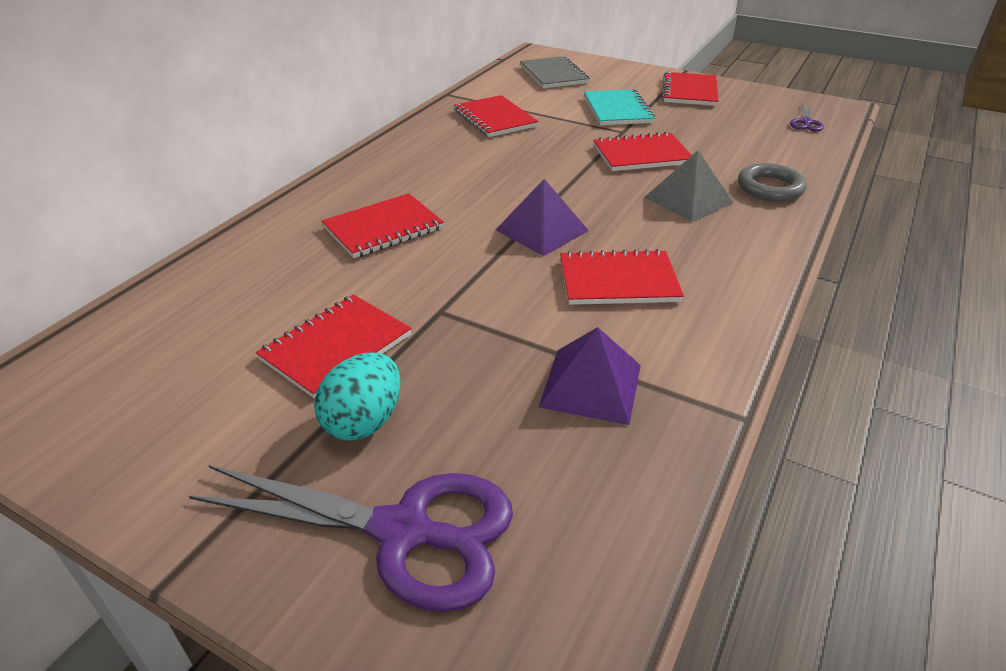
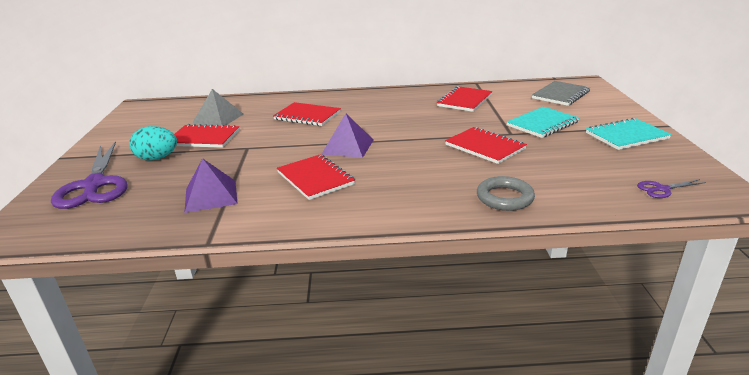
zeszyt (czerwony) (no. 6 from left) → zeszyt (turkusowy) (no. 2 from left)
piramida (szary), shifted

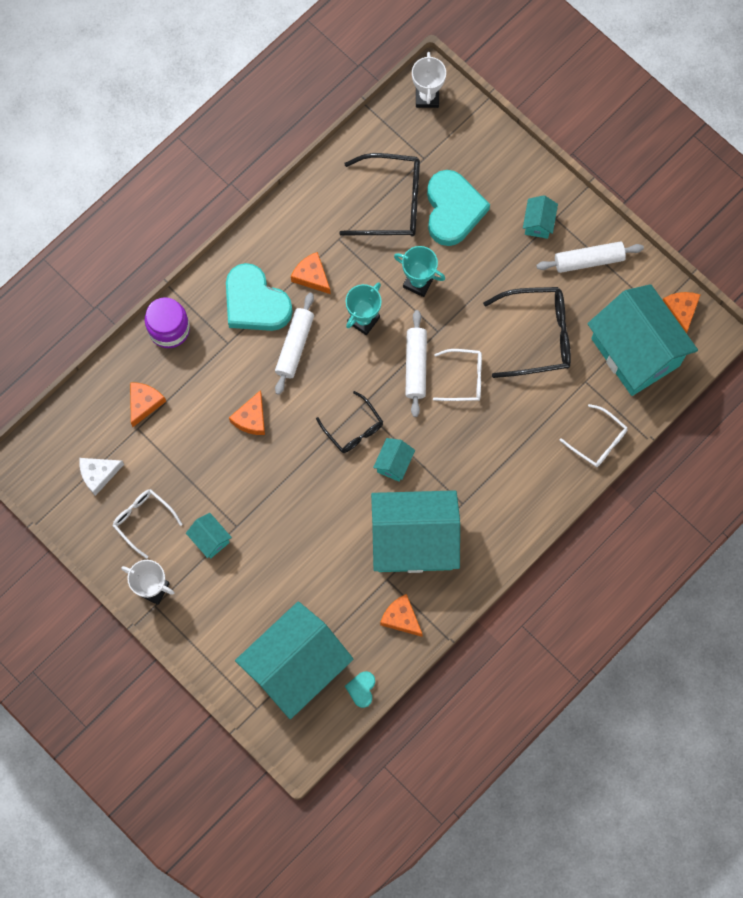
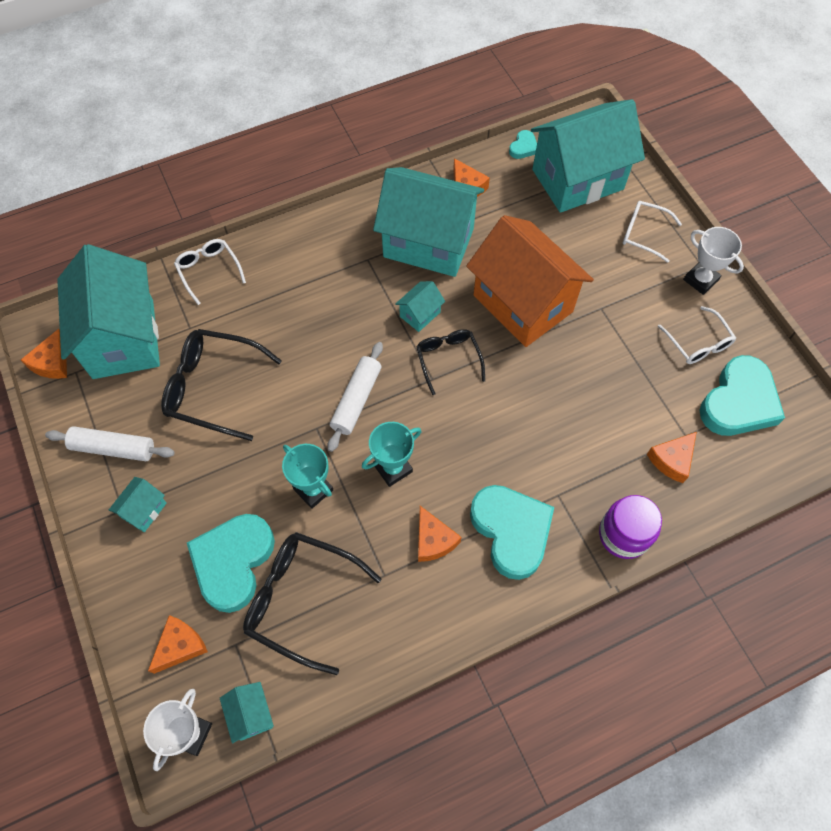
wałek do ciasta (biały) (no. 1 from left) → -
okulary (biały) (no. 2 from left), shifted
ser (pomarańczowy) (no. 2 from left), shifted
ser (biały) → serce (turkusowy) (no. 4 from left)
domek (turkusowy) (no. 1 from left in the first image) → domek (turkusowy) (no. 3 from left), shifted
- → domek (pomarańczowy)

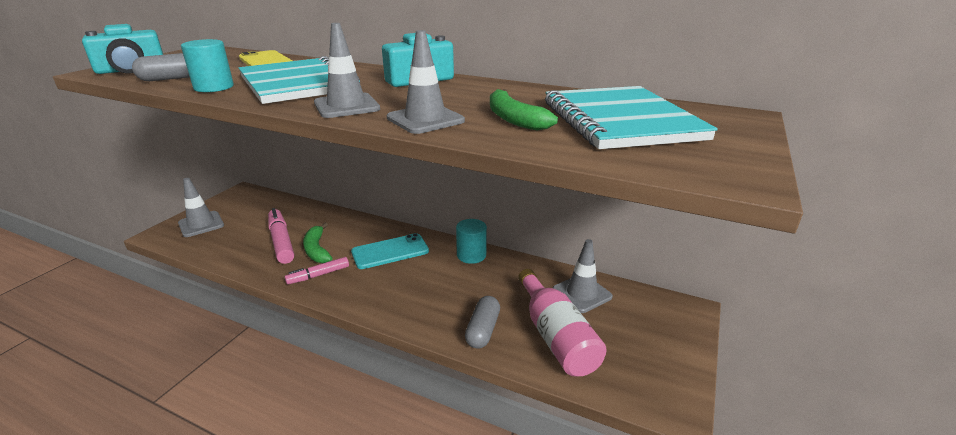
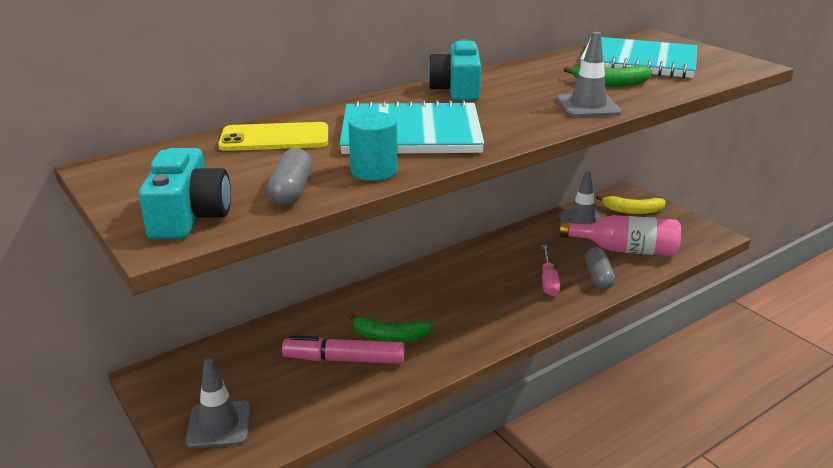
pachołek (szary) (no. 2 from left) → -
walec (turkusowy) (no. 2 from left) → -
telefon (turkusowy) → -
flamaster (różowy) (no. 2 from left) → -
kapsułka (szary) (no. 2 from left), 45 degrees clockwise
- → banan (żółty)
- → śrubokręt (różowy)

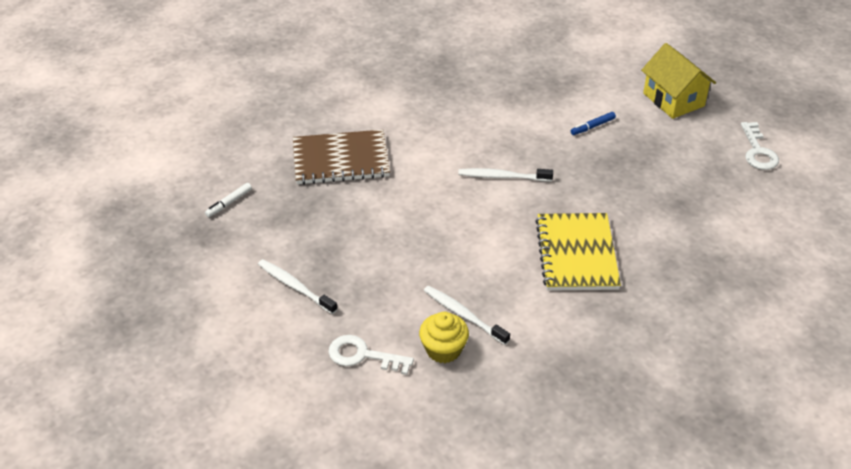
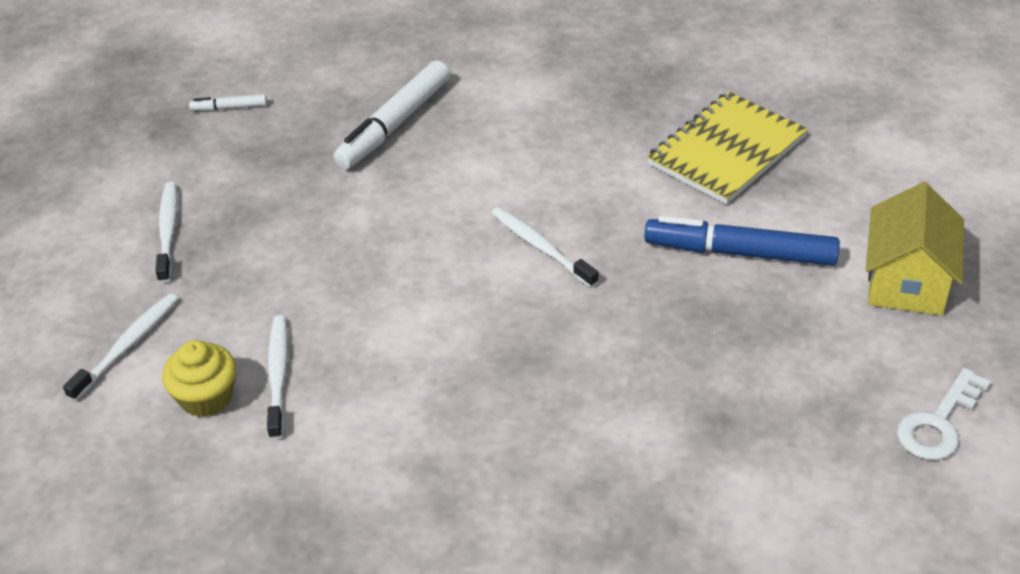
flamaster (niebieski), x2.19
zeszyt (brązowy) → flamaster (biały) (no. 2 from left)
zeszyt (żółty), shifted
klucz (biały) (no. 1 from left) → szczoteczka do zębów (biały) (no. 1 from left)

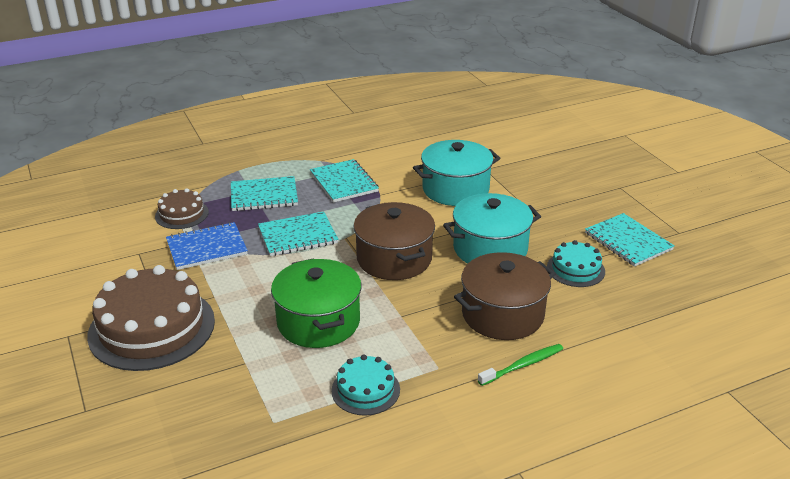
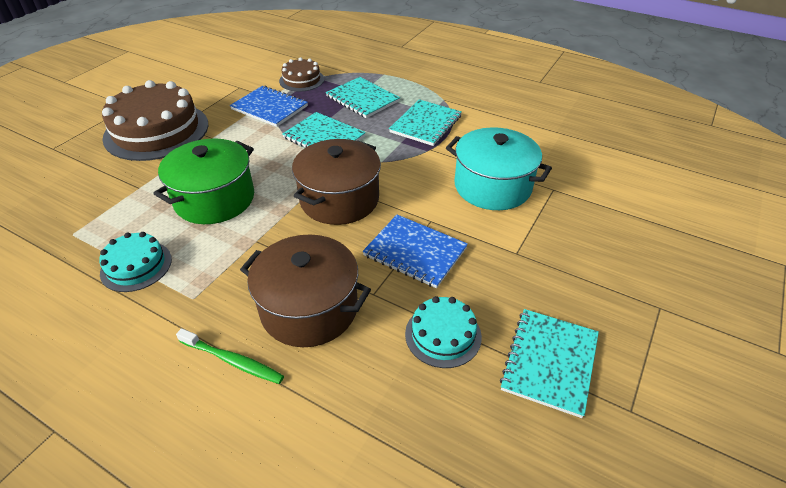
garnek (turkusowy) (no. 2 from left) → zeszyt (niebieski) (no. 2 from left)

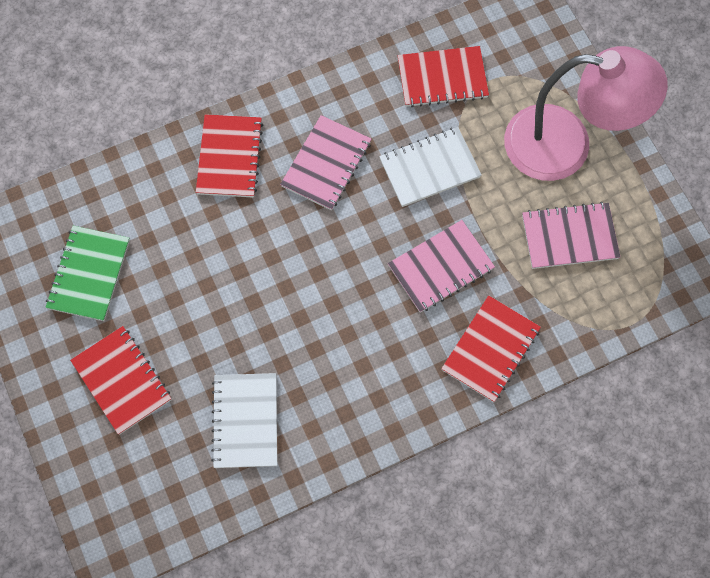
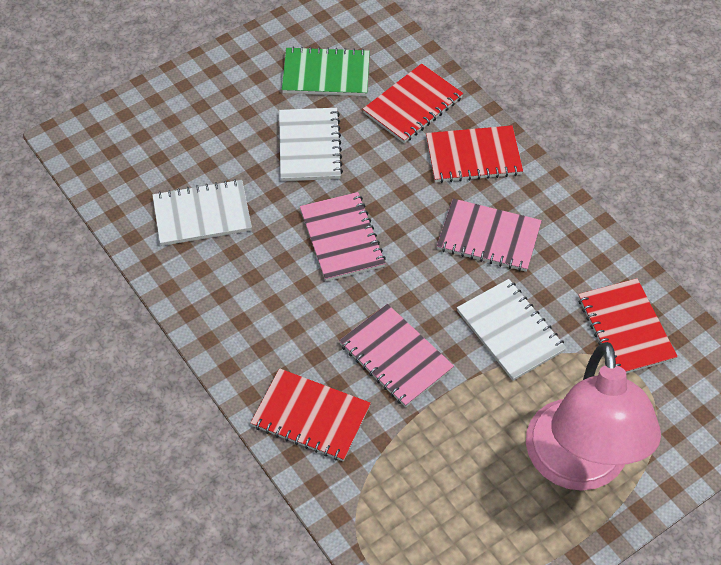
zeszyt (różowy) (no. 3 from left in the first image) → zeszyt (różowy) (no. 1 from left), shifted
zeszyt (czerwony) (no. 1 from left in the first image) → zeszyt (czerwony) (no. 2 from left), shifted
- → zeszyt (biały) (no. 2 from left)

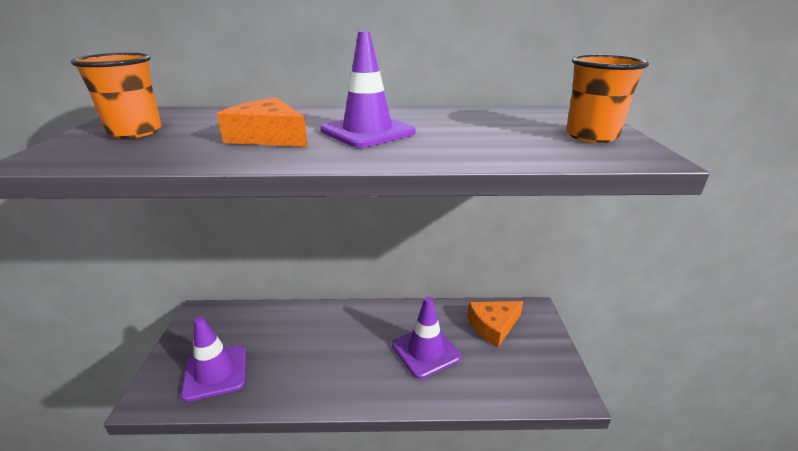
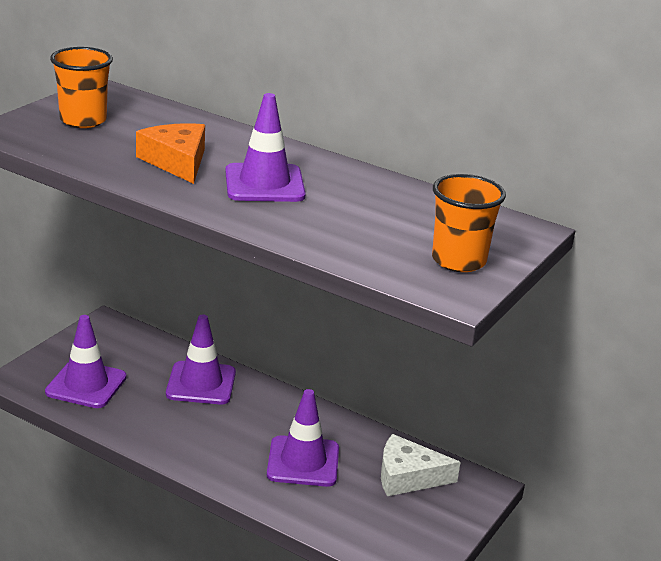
ser (pomarańczowy) (no. 2 from left) → ser (biały)
- → pachołek (fioletowy) (no. 2 from left)

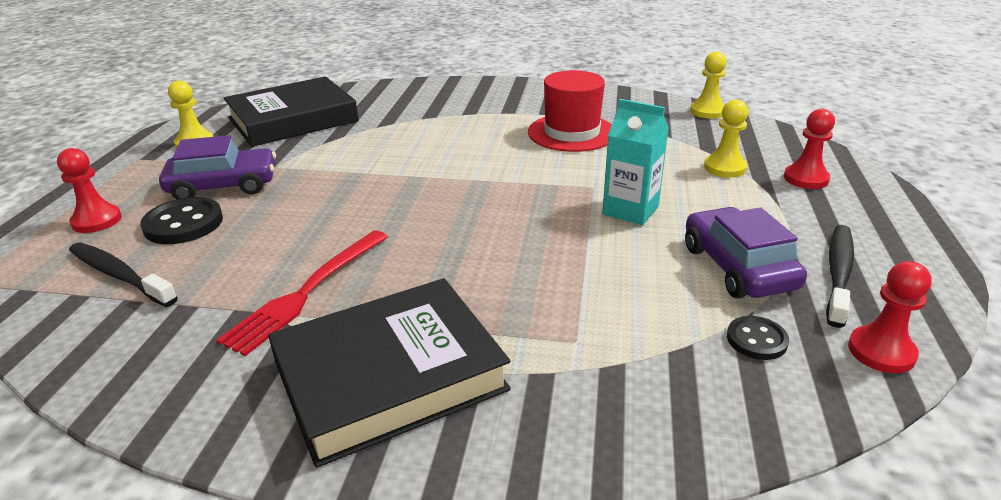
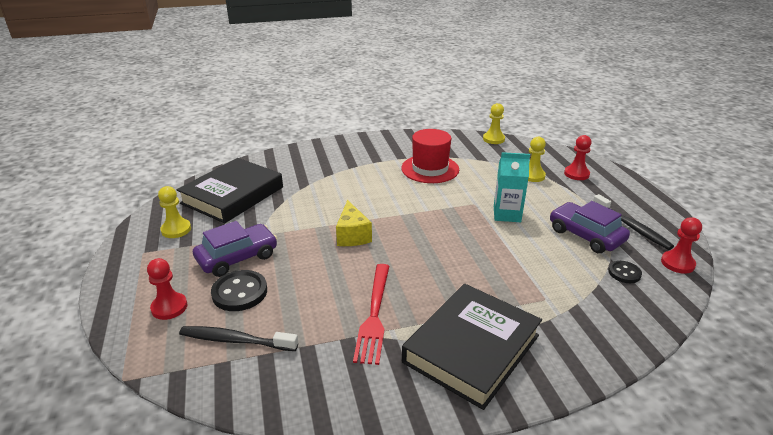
szczoteczka do zębów (czarny) (no. 2 from left), 150 degrees clockwise
- → ser (żółty)

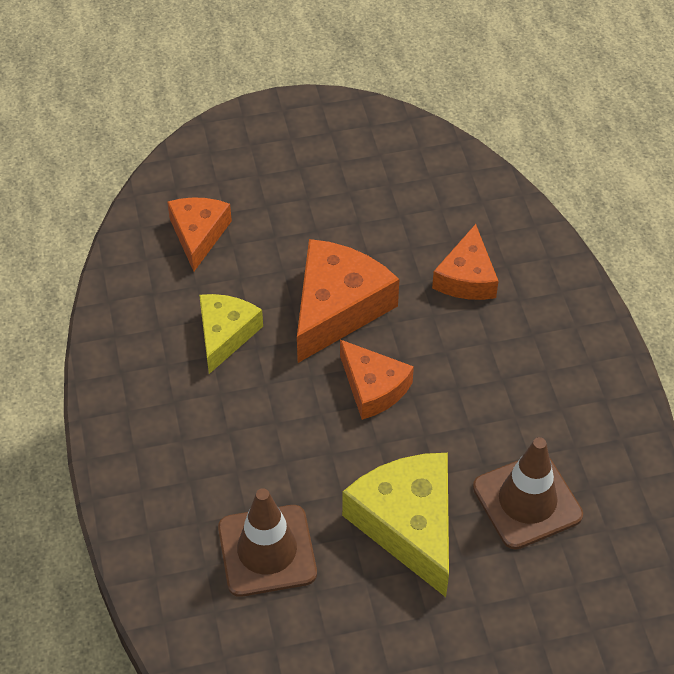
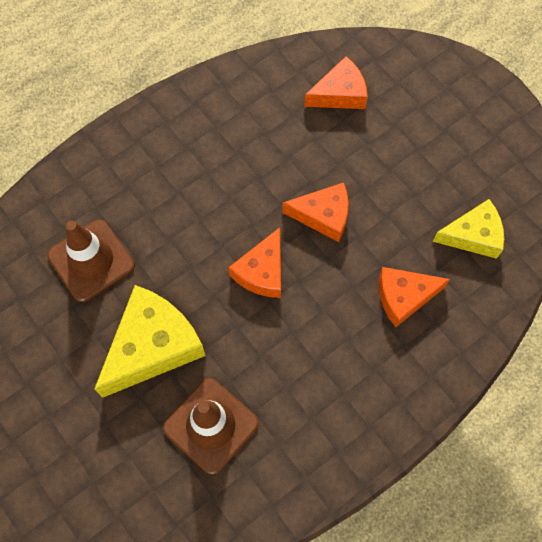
ser (pomarańczowy) (no. 2 from left), x0.63
ser (żółty) (no. 1 from left in the first image) → ser (żółty) (no. 2 from left), shifted

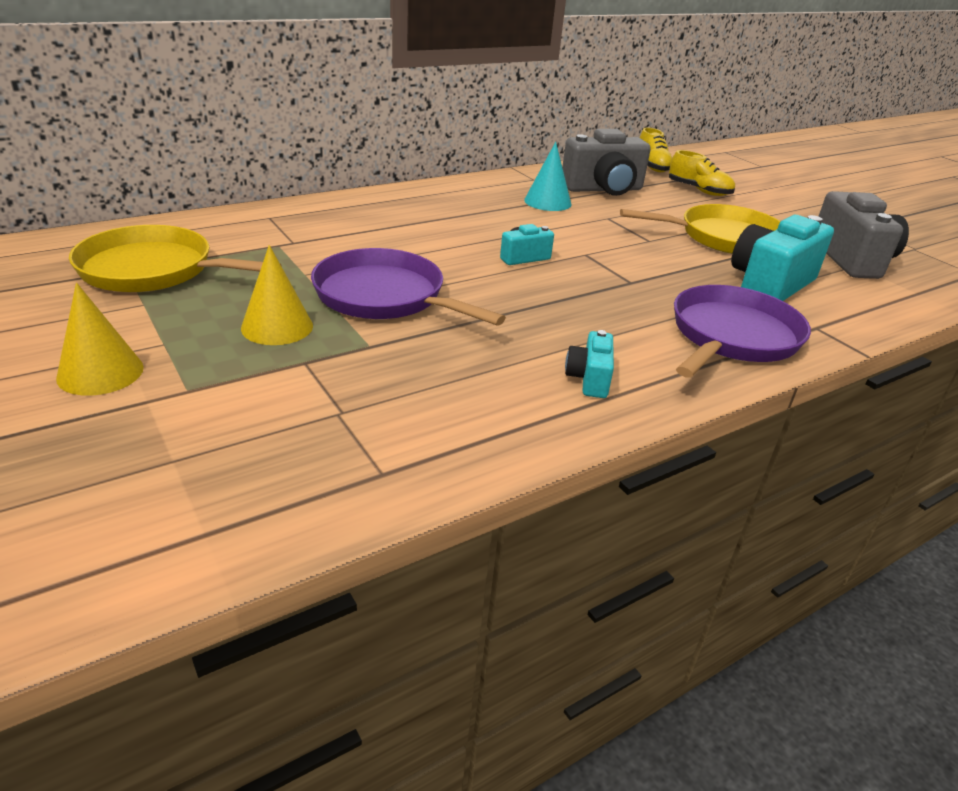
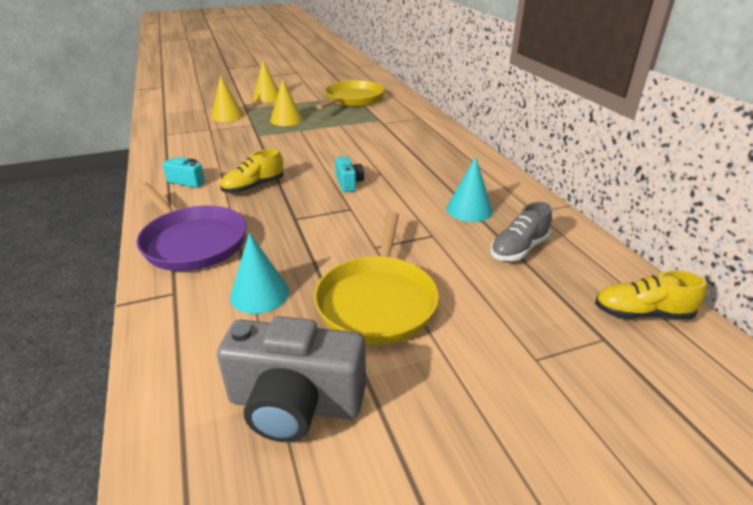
aparat fotograficzny (szary) (no. 1 from left) → but (szary)
but (żółty) (no. 2 from left in the first image) → but (żółty) (no. 1 from left), shifted
aparat fotograficzny (turkusowy) (no. 3 from left) → stożek (turkusowy) (no. 1 from left)
patelnia (fioletowy) (no. 1 from left) → -
- → stożek (żółty) (no. 1 from left)

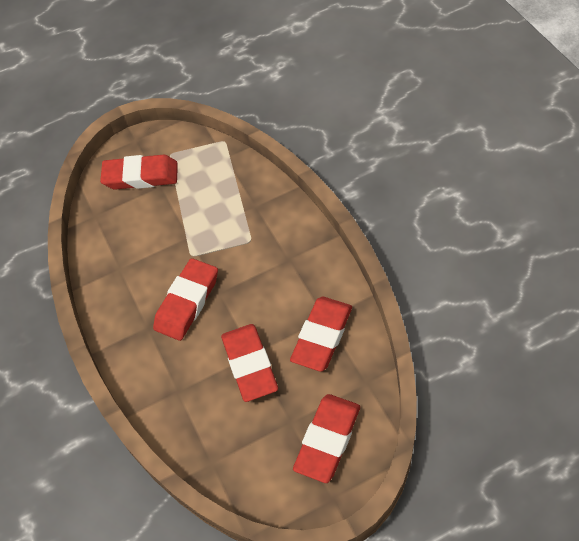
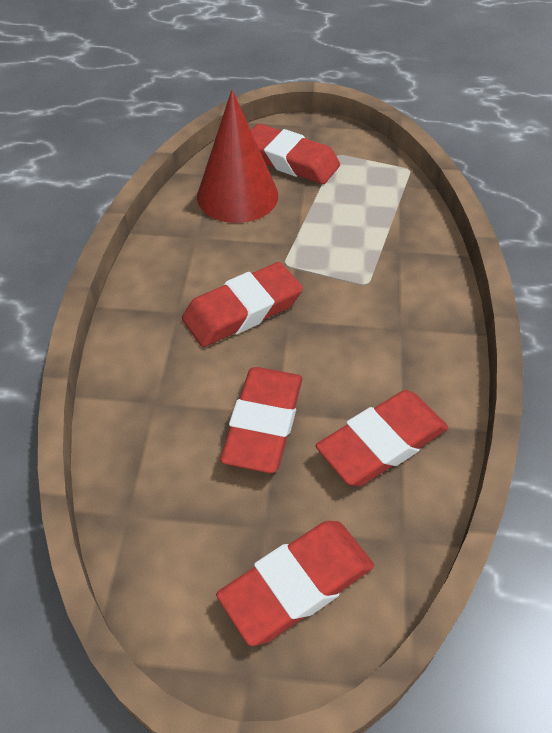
- → stożek (czerwony)

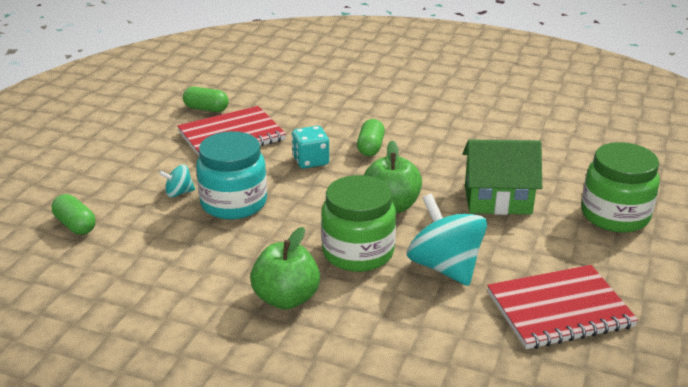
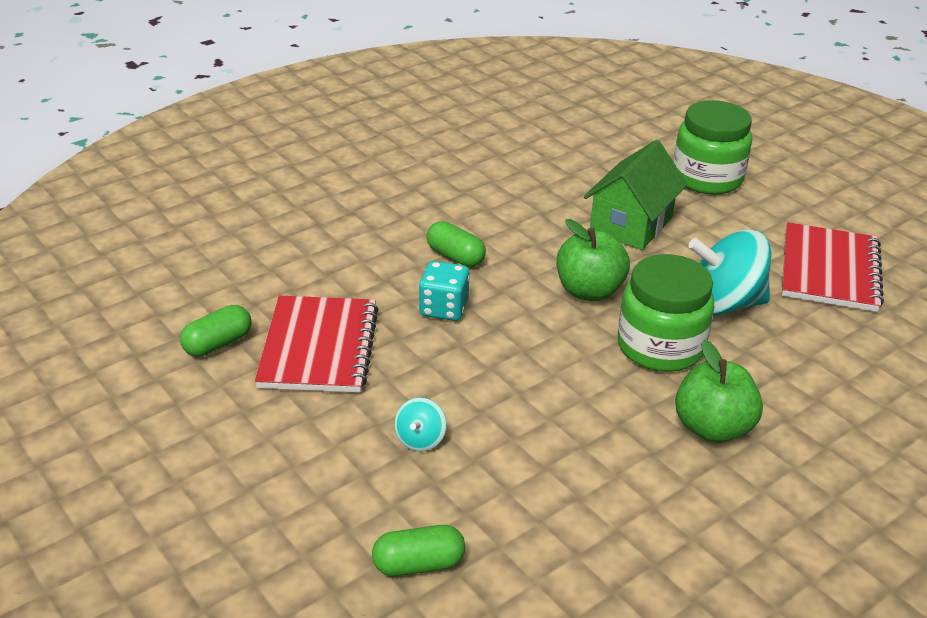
słoik (turkusowy) → -

